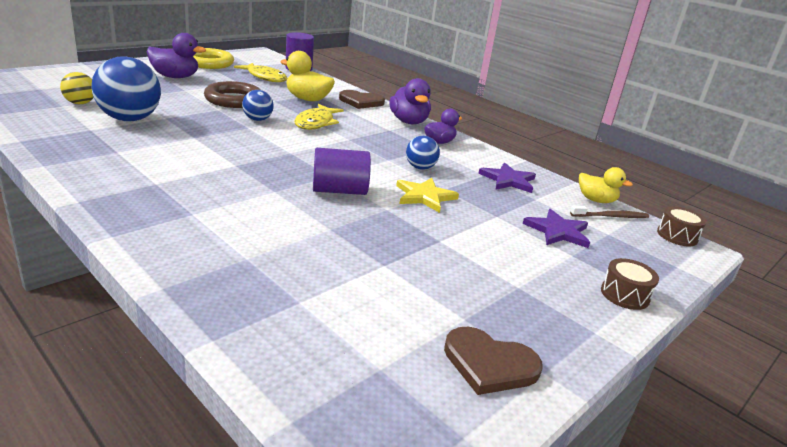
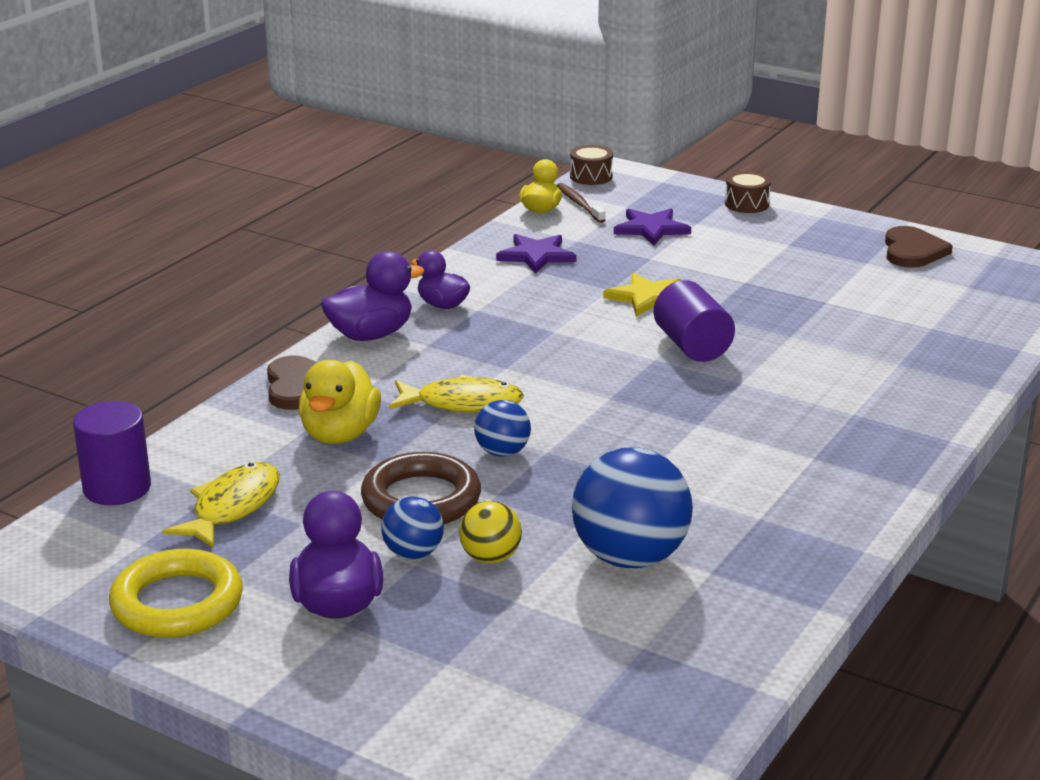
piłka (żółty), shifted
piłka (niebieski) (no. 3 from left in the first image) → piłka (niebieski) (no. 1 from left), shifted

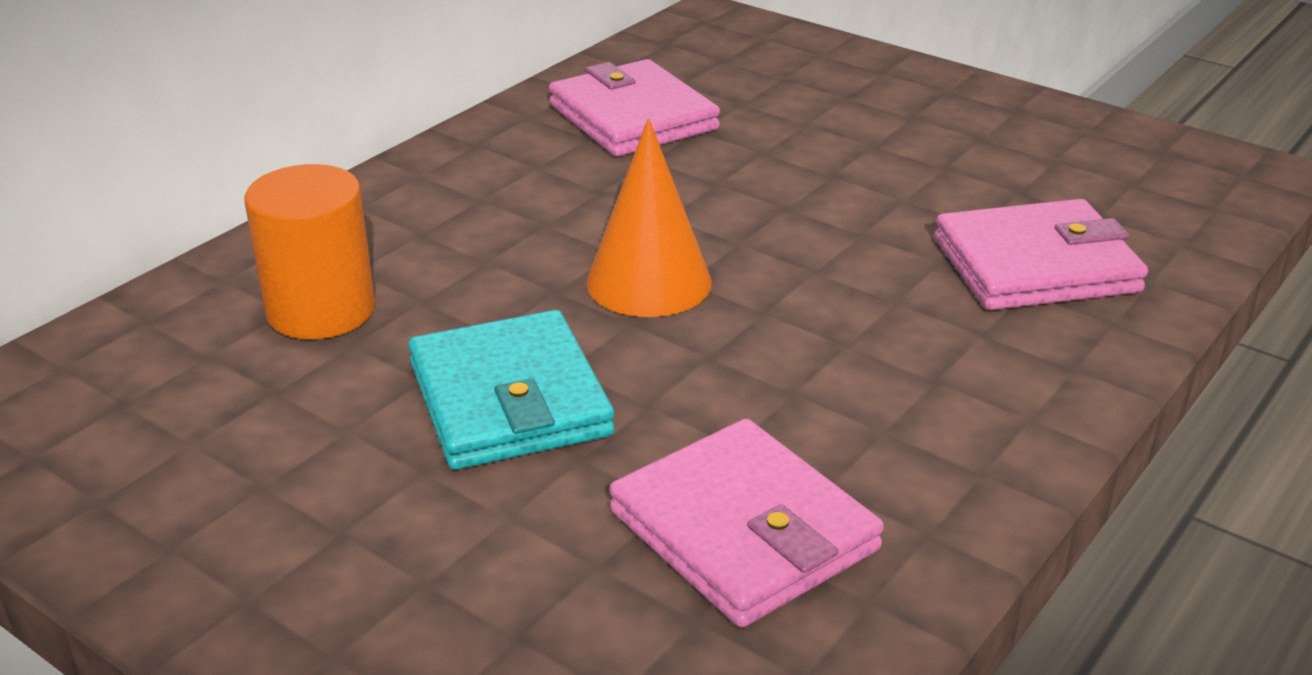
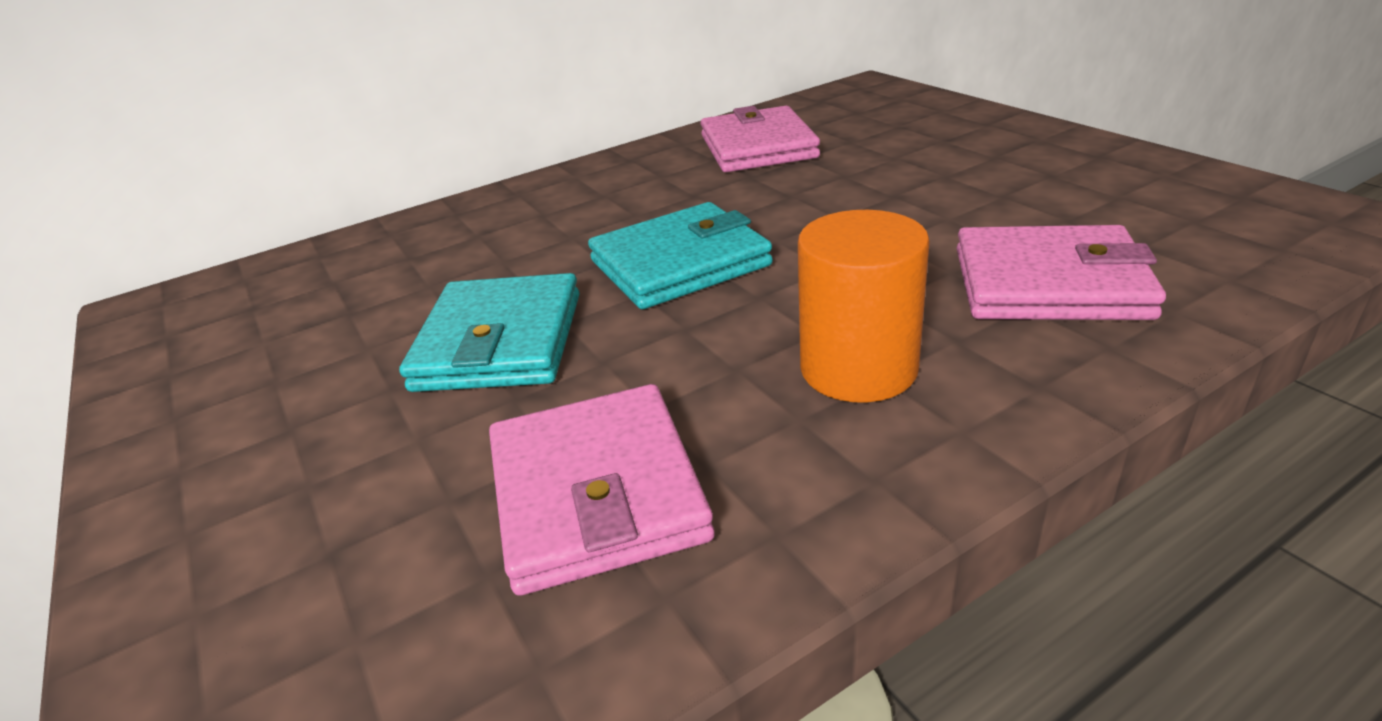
stożek (pomarańczowy) → portfel (turkusowy) (no. 2 from left)
walec (pomarańczowy), shifted

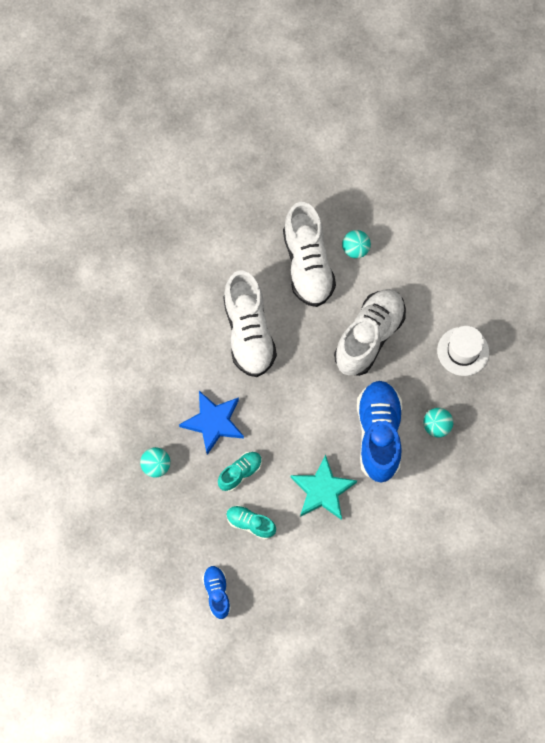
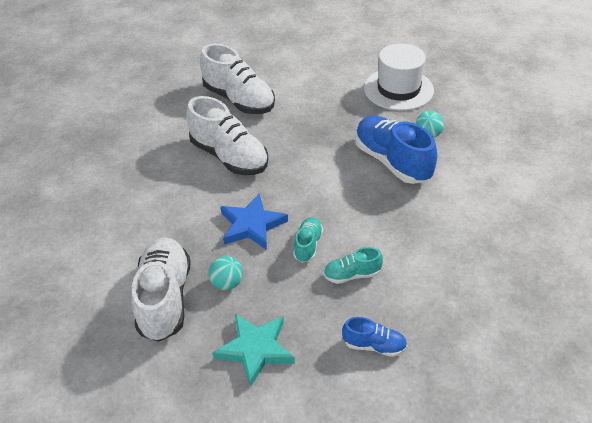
piłka (turkusowy) (no. 2 from left) → -
but (biały) (no. 3 from left in the first image) → but (biały) (no. 1 from left), shifted
kapelusz (biały), x1.51
gwiazda (turkusowy), shifted
but (niebieski) (no. 1 from left), 150 degrees clockwise

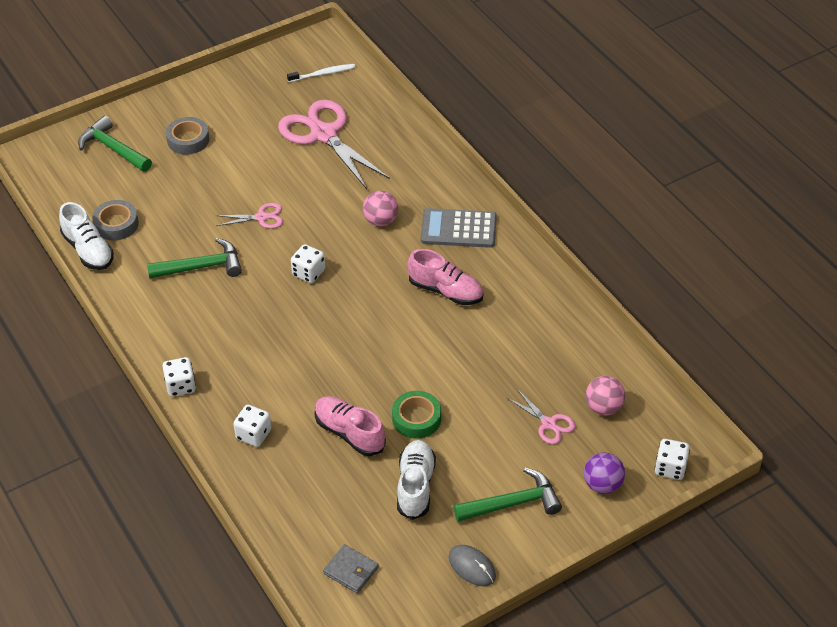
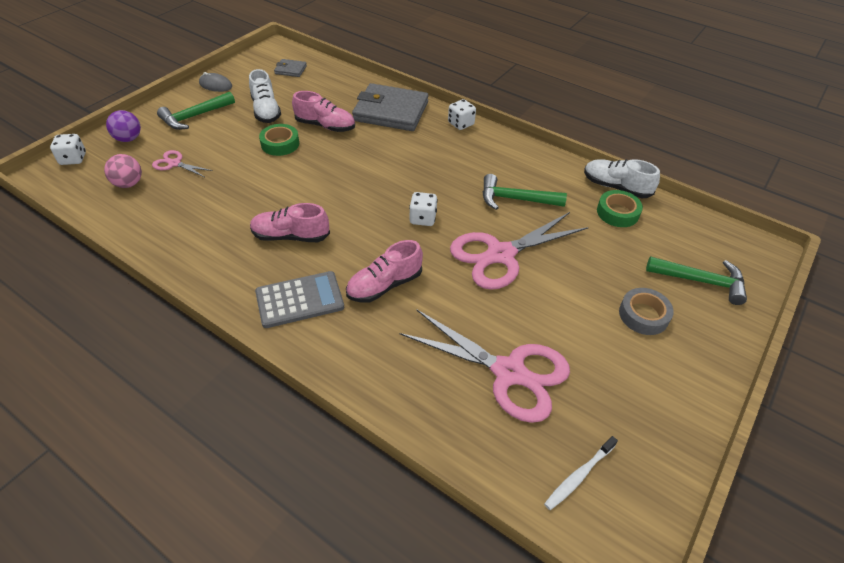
piłka (różowy) (no. 1 from left) → but (różowy) (no. 3 from left)
taśma klejąca (szary) (no. 1 from left) → taśma klejąca (zielony) (no. 2 from left)
nożyczki (różowy) (no. 1 from left in the first image) → nożyczki (różowy) (no. 3 from left), x2.12
młotek (zielony) (no. 2 from left), 45 degrees clockwise
kostka do gry (biały) (no. 2 from left) → portfel (szary) (no. 2 from left)

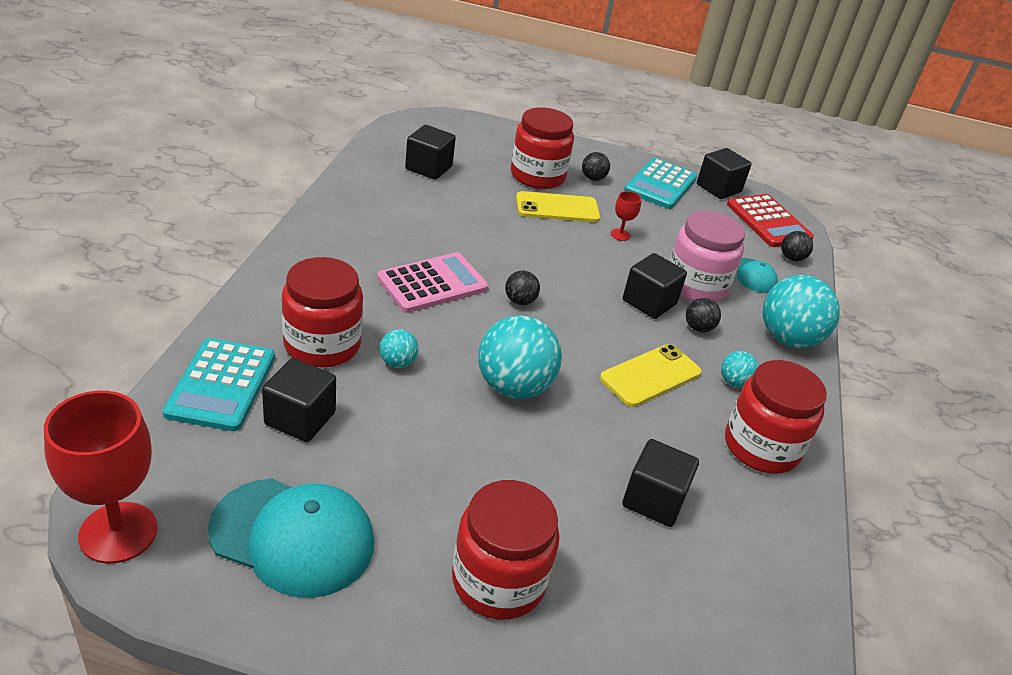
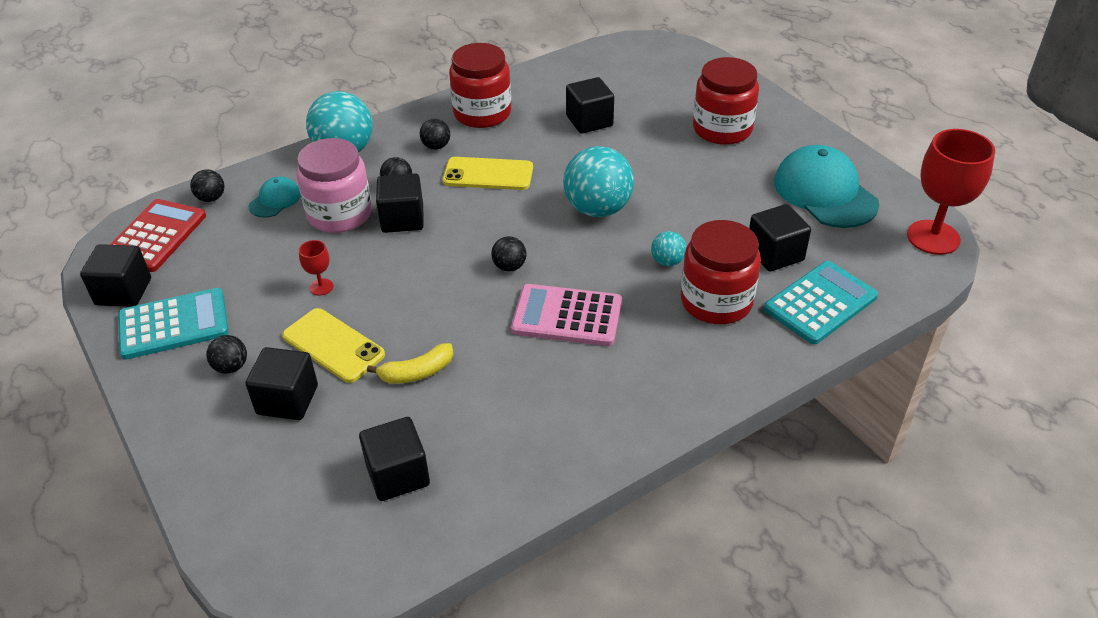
słoik (czerwony) (no. 3 from left) → sześcian (czarny) (no. 2 from left)
piłka (turkusowy) (no. 3 from left) → piłka (czarny) (no. 4 from left)
- → banan (żółty)

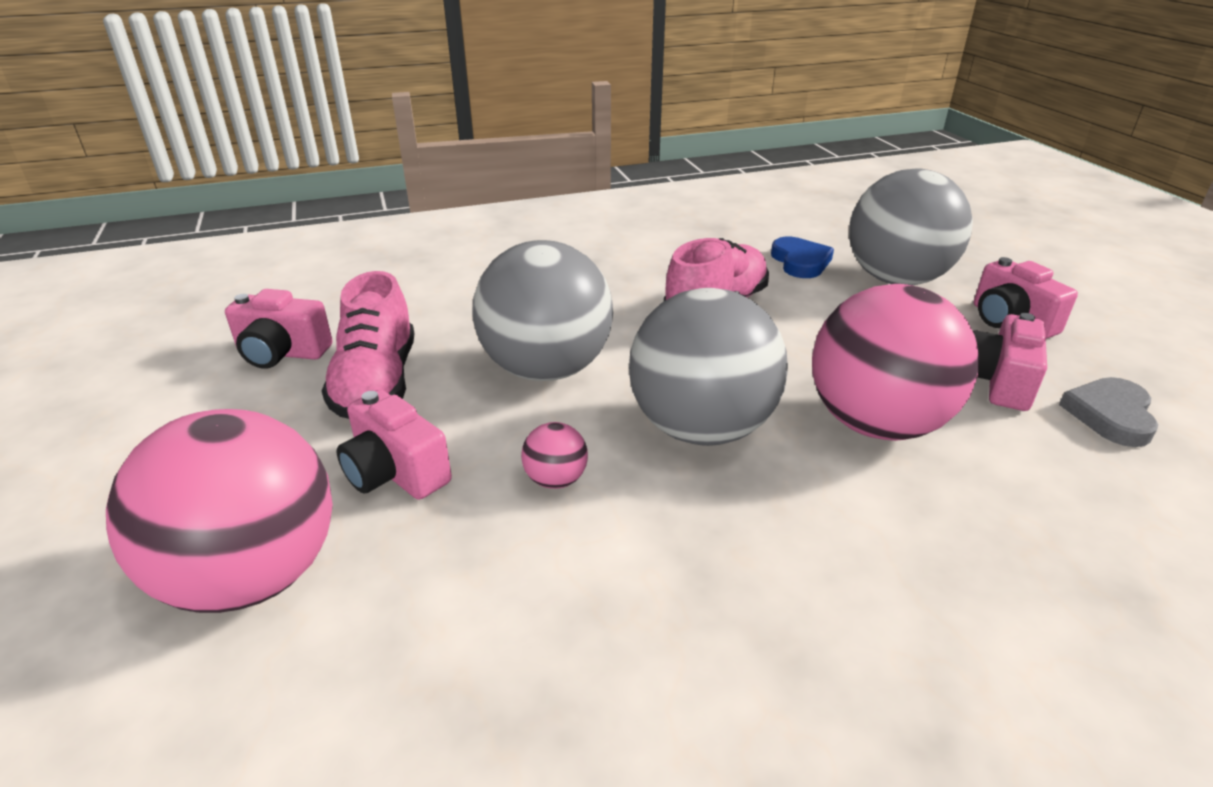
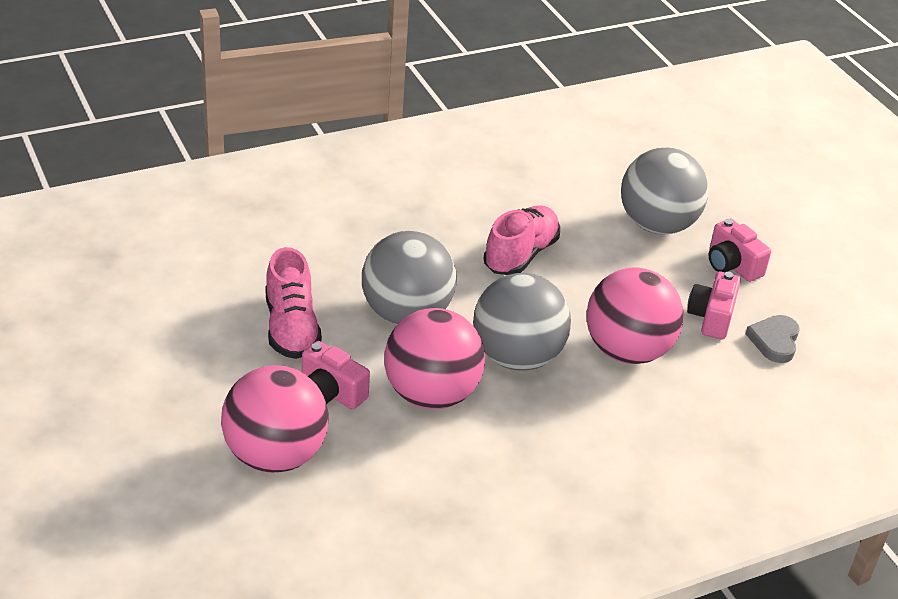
serce (niebieski) → -
aparat fotograficzny (różowy) (no. 1 from left) → -
piłka (różowy) (no. 2 from left), x2.49

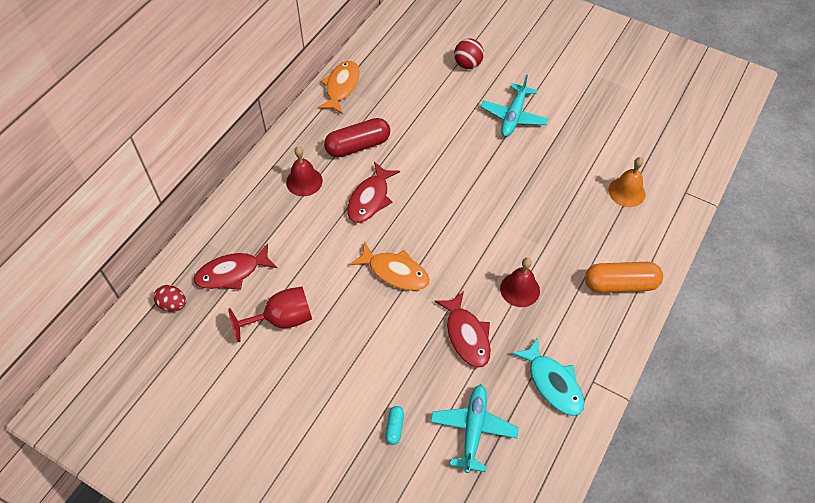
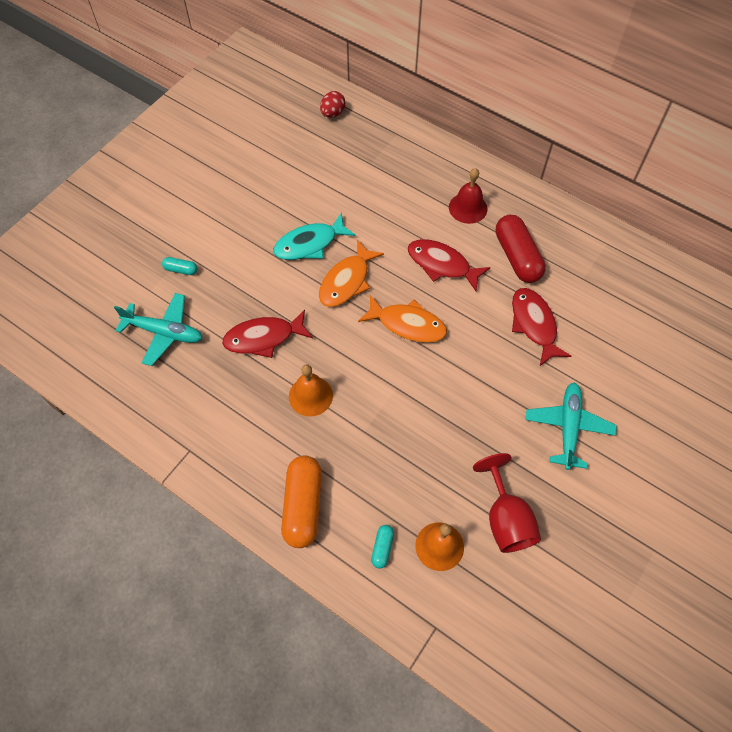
piłka (czerwony) → -
ryba (pomarańczowy) (no. 1 from left in the first image) → ryba (pomarańczowy) (no. 2 from left), shifted
samolot (turkusowy) (no. 2 from left), 75 degrees clockwise
ryba (czerwony) (no. 1 from left in the first image) → ryba (czerwony) (no. 3 from left), shifted
dzwonek (czerwony) (no. 2 from left) → dzwonek (pomarańczowy) (no. 1 from left)
kielich (czerwony), shifted
ryba (turkusowy), shifted
- → kapsułka (turkusowy) (no. 2 from left)

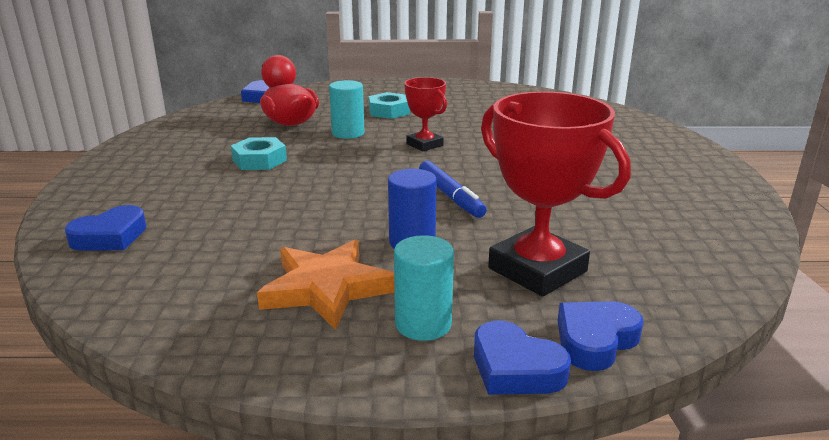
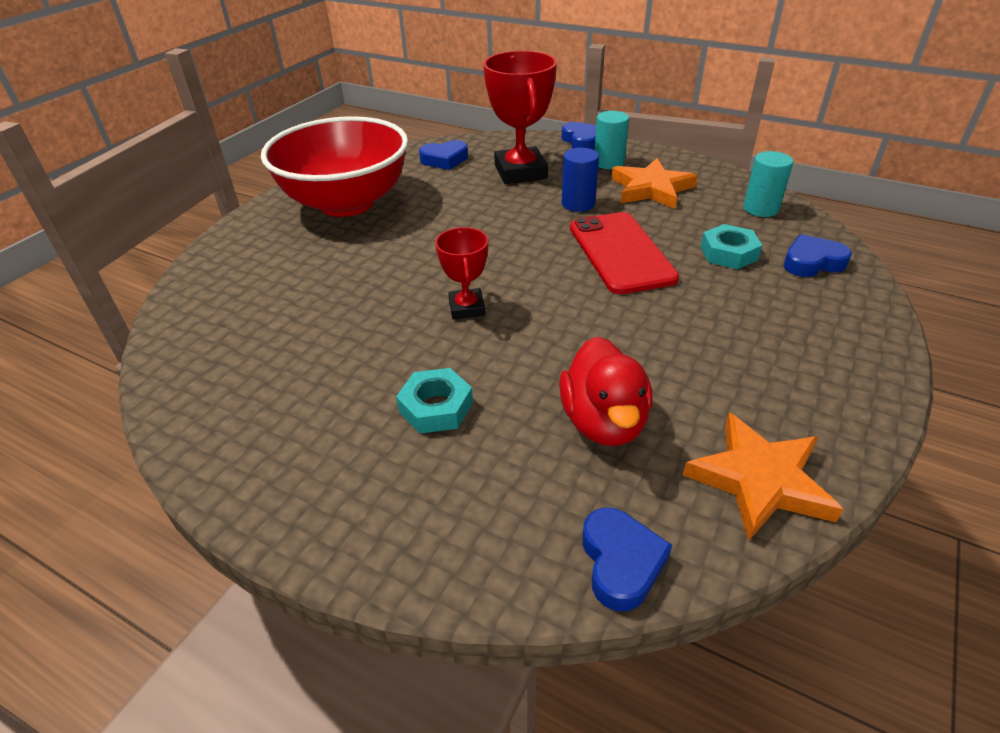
walec (turkusowy) (no. 1 from left in the first image) → walec (turkusowy) (no. 2 from left), shifted
nakrętka (turkusowy) (no. 1 from left in the first image) → nakrętka (turkusowy) (no. 2 from left), shifted
flamaster (niebieski) → -
serce (niebieski) (no. 4 from left in the first image) → serce (niebieski) (no. 1 from left), shifted
- → miska (czerwony)
- → telefon (czerwony)
- → gwiazda (pomarańczowy) (no. 2 from left)

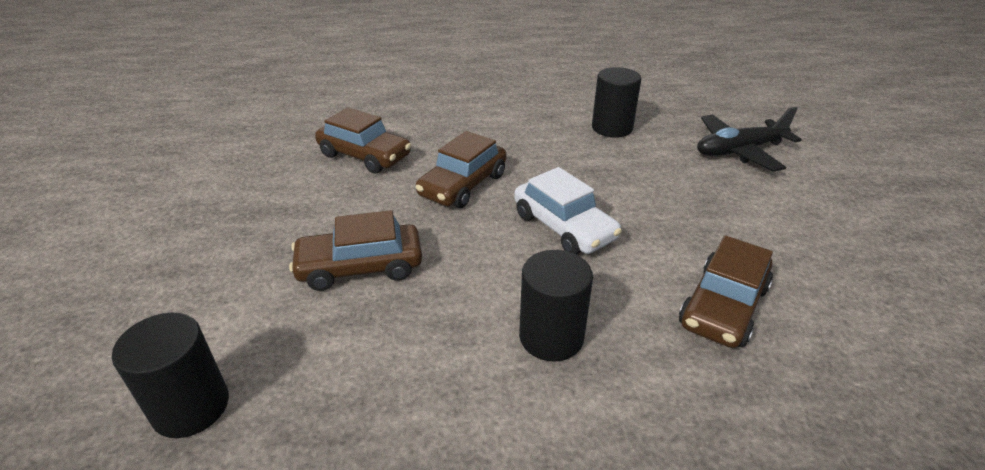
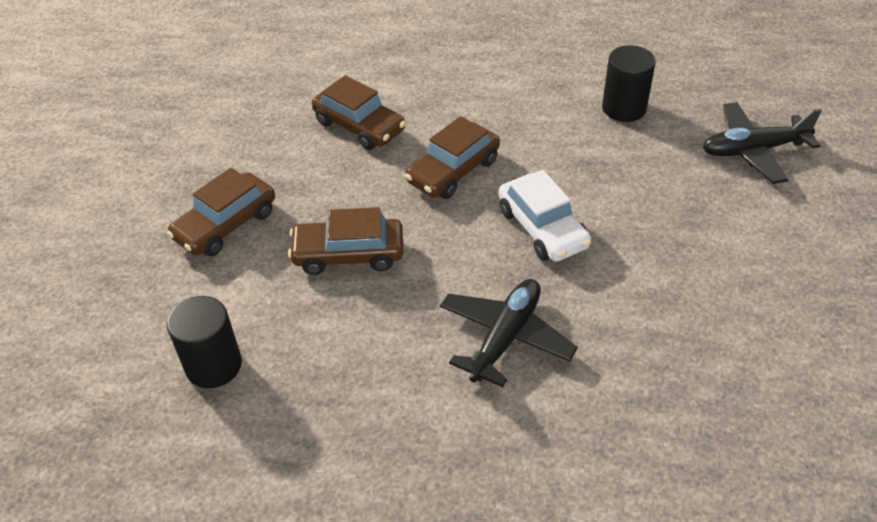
samochód (brązowy) (no. 4 from left in the first image) → samochód (brązowy) (no. 1 from left), shifted
walec (czarny) (no. 2 from left) → samolot (czarny) (no. 1 from left)

